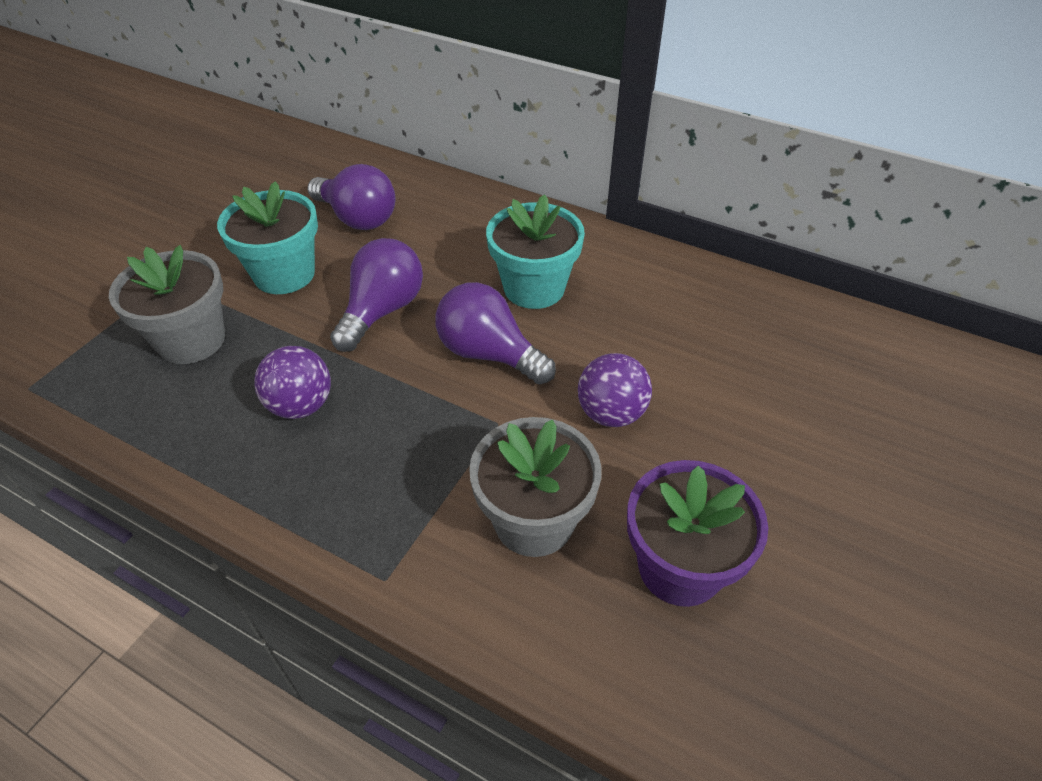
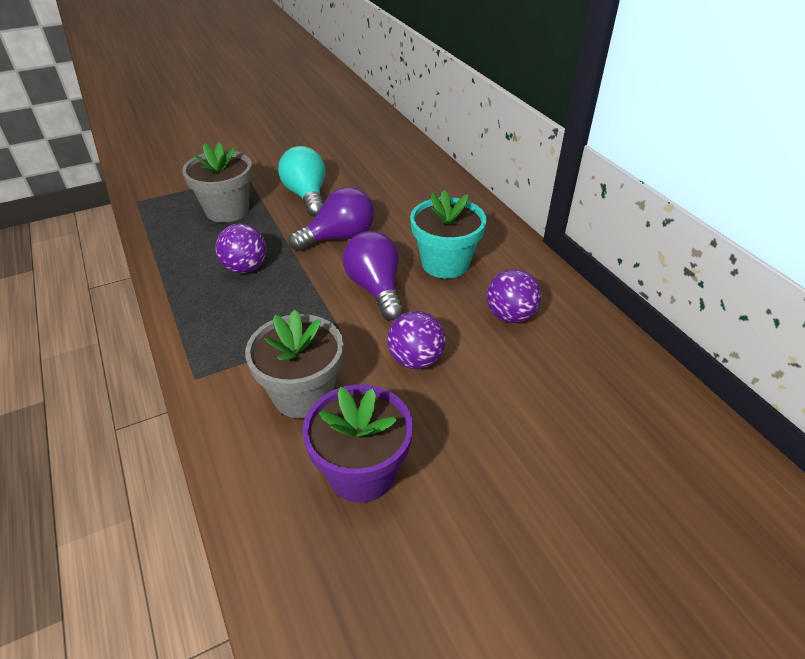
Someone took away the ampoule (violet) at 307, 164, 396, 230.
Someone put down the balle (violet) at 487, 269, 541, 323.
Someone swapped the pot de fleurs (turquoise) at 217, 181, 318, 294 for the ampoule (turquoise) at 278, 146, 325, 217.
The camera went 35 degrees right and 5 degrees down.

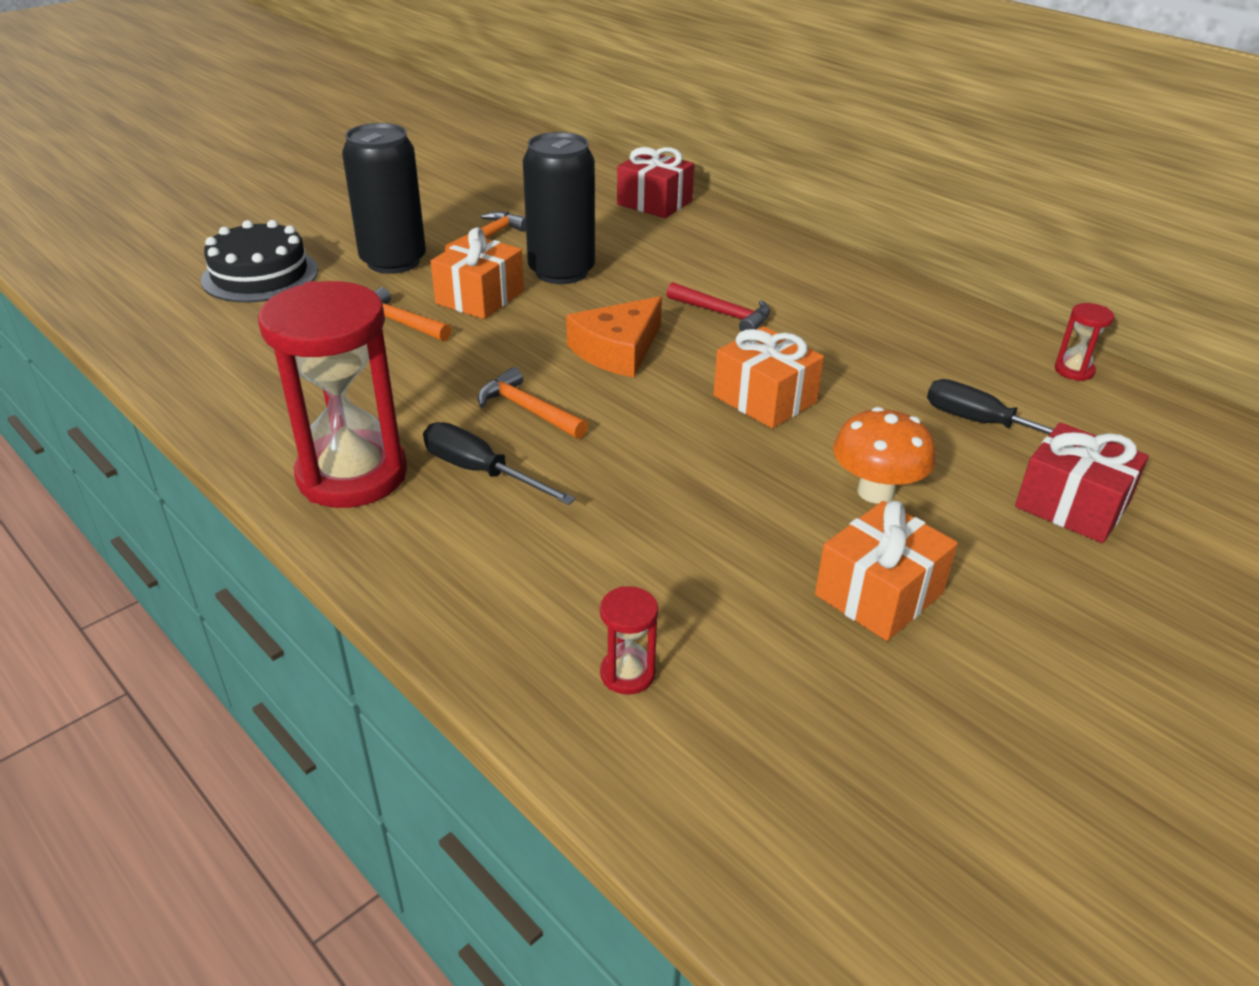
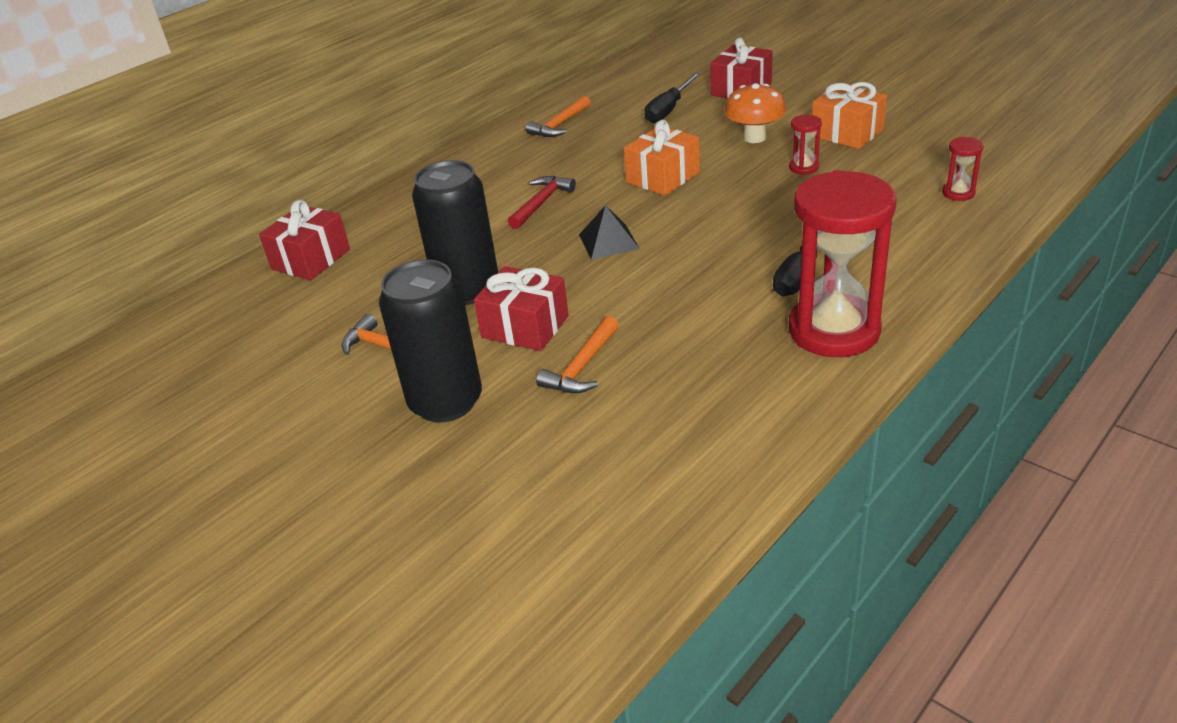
Someone took away the gâteau (noir) at 201, 220, 318, 303.
Someone carried the marteau (orange) from 478, 367, 588, 439 to 526, 96, 591, 137.
Someone carried the sablier (rouge) from 1055, 303, 1114, 381 to 789, 115, 822, 175.
Someone swapped the fromage (orange) at 566, 296, 662, 377 for the pyramide (noir) at 579, 205, 640, 260.
Someone repainted the cadeau (orange) at 431, 227, 524, 319, which became the cadeau (rouge) at 474, 266, 569, 351.
The camera went 90 degrees left and 0 degrees up.

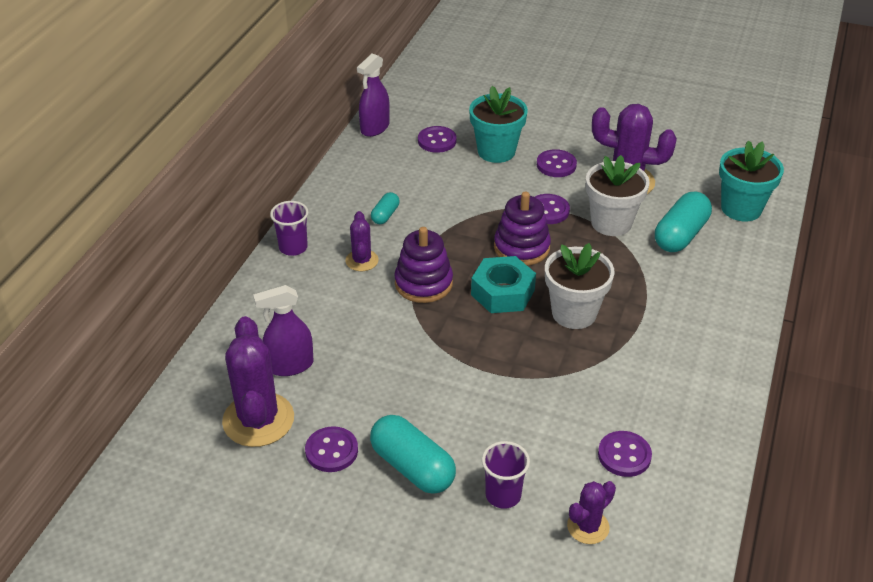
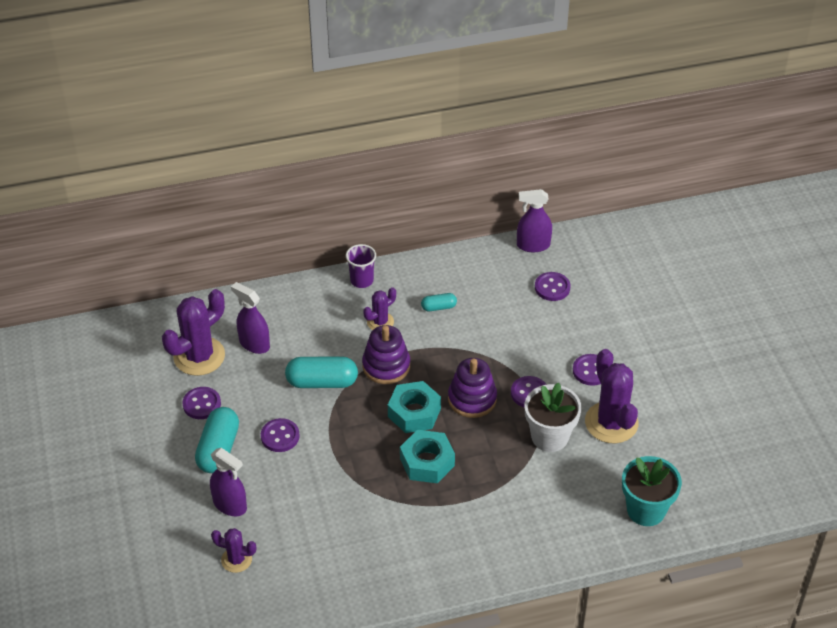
Someone took away the pot de fleurs (turquoise) at 469, 86, 528, 163.
Someone carried the bouton (violet) from 598, 431, 652, 477 to 261, 418, 300, 452.
Someone carried the gélule (turquoise) from 655, 191, 712, 252 to 285, 357, 358, 388.
Someone swapped the gobelet (violet) at 482, 441, 530, 509 for the vaporisateur (violet) at 210, 448, 247, 516.
Someone swapped the pot de fleurs (blanc) at 545, 243, 615, 329 for the écrou (turquoise) at 400, 430, 455, 483.
The camera went 55 degrees right and 5 degrees up.

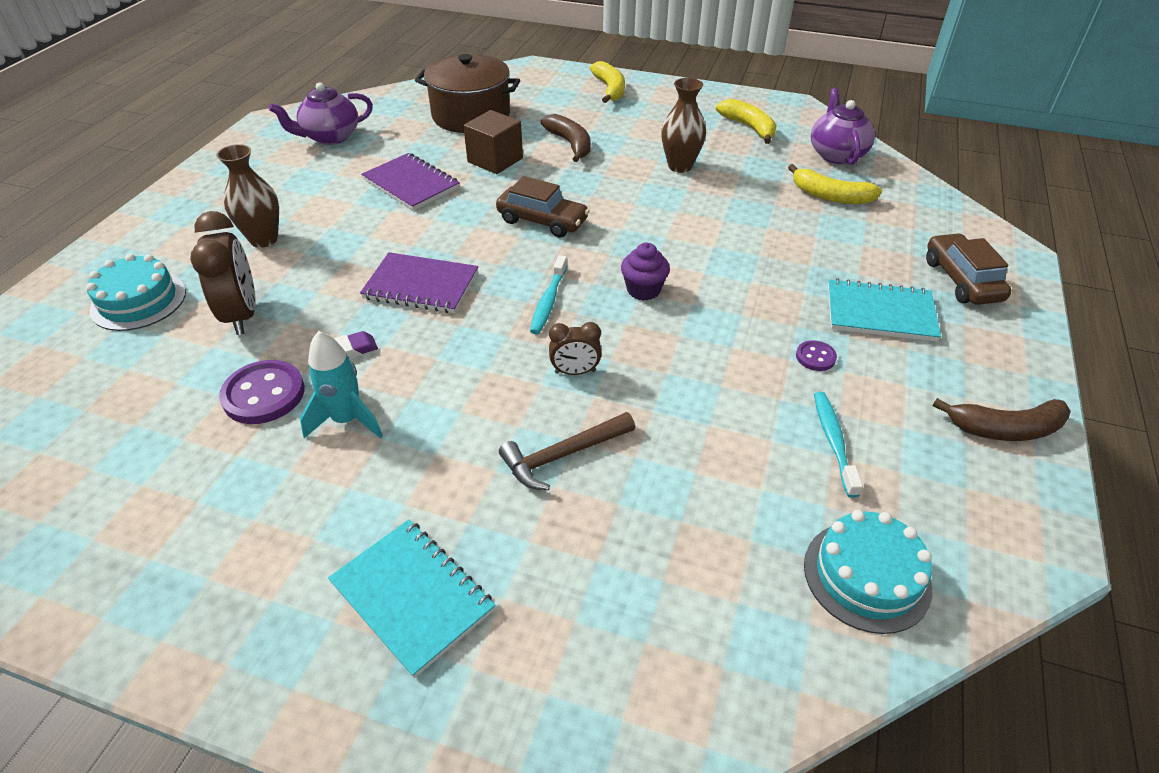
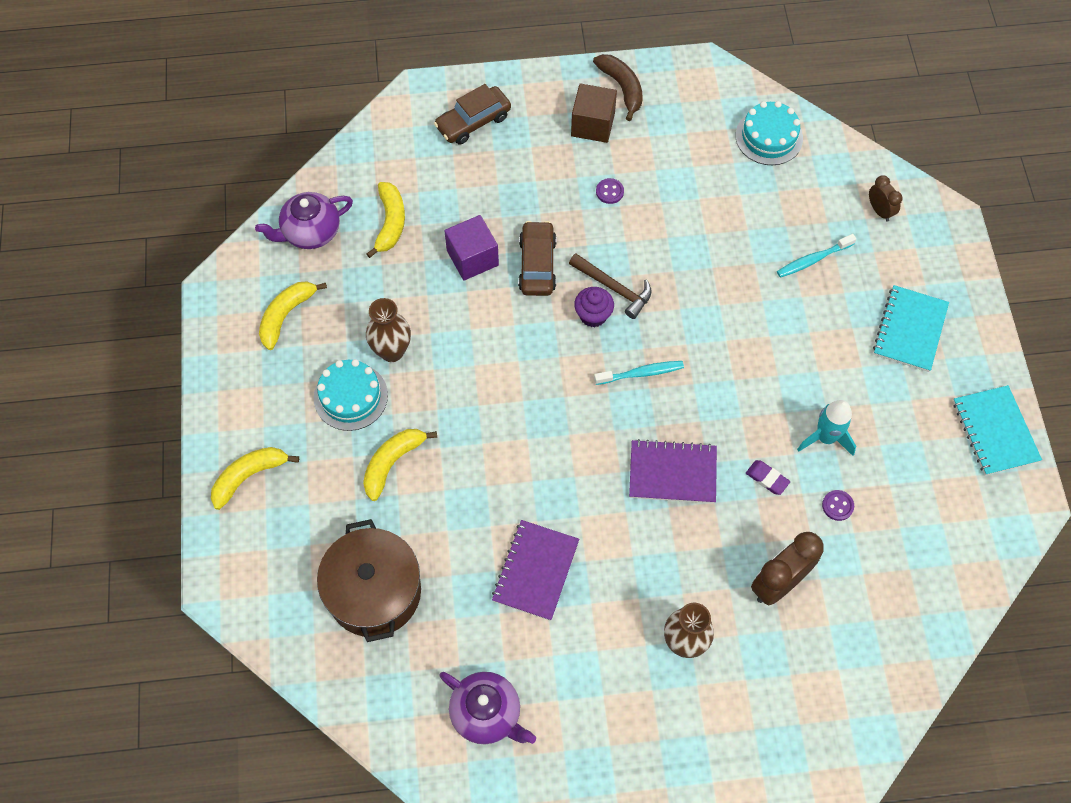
Someone put down the cube (violet) at 445, 215, 499, 280.
Someone carried the gâteau (turquoise) from 86, 254, 186, 331 to 314, 359, 388, 431.
Someone carried the cube (marron) from 463, 110, 523, 174 to 571, 84, 617, 143.
Someone carried the voiture (marron) from 496, 176, 590, 238 to 518, 221, 556, 296.
Someone carried the marteau (marron) from 499, 412, 635, 490 to 569, 253, 652, 319.
Someone carried the réveil (marron) from 549, 322, 602, 375 to 869, 175, 903, 221.
Someone carried the brosse à dents (turquoise) from 814, 392, 863, 498 to 777, 234, 856, 278.
Someone carried the carnet (turquoise) from 828, 278, 941, 342 to 953, 385, 1042, 476.
Someone repainted the banane (marron) at 541, 114, 591, 162, which became the banane (jaune) at 363, 429, 437, 501.
Someone rotated the carnet (violet) at 360, 252, 478, 313 by 75 degrees counterclockwise.
Someone scaled the bouton (violet) at 219, 360, 305, 424 by 0.52.
The camera went 115 degrees left and 20 degrees up.

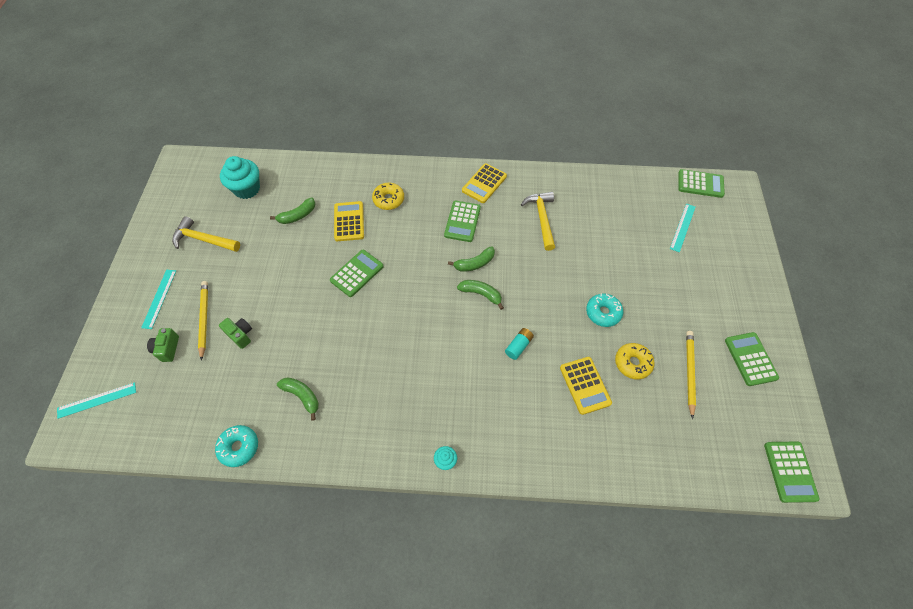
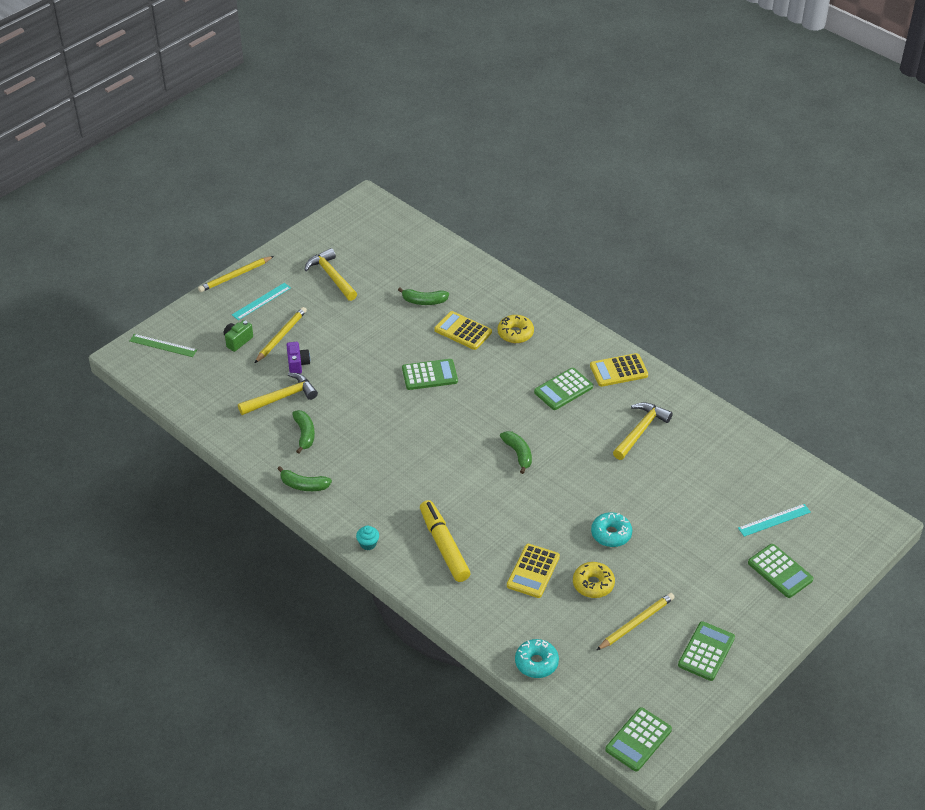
Someone took away the muffin (turquoise) at 220, 156, 260, 199.
Someone took away the pile (turquoise) at 505, 328, 534, 360.
Someone put down the crayon (jaune) at 198, 256, 274, 292.
Someone put down the marteau (jaune) at 238, 373, 318, 415.
Someone put down the feutre (jaune) at 420, 500, 471, 582.
Someone carried the beignet (turquoise) from 215, 425, 258, 467 to 515, 639, 559, 678.
Someone carried the banane (vert) from 448, 246, 495, 272 to 277, 466, 332, 491.
Someone carried the calculatrice (vert) from 678, 169, 725, 198 to 748, 544, 813, 598.
Someone repainted the règle (turquoise) at 57, 382, 136, 419, which became the règle (vert) at 130, 334, 197, 357.
Someone repainted the appareil photo (vert) at 219, 318, 252, 349, which became the appareil photo (violet) at 286, 342, 310, 374.
Someone rotated the calculatrice (jaune) at 334, 201, 364, 241 by 90 degrees counterclockwise.
The camera went 40 degrees right and 15 degrees down.

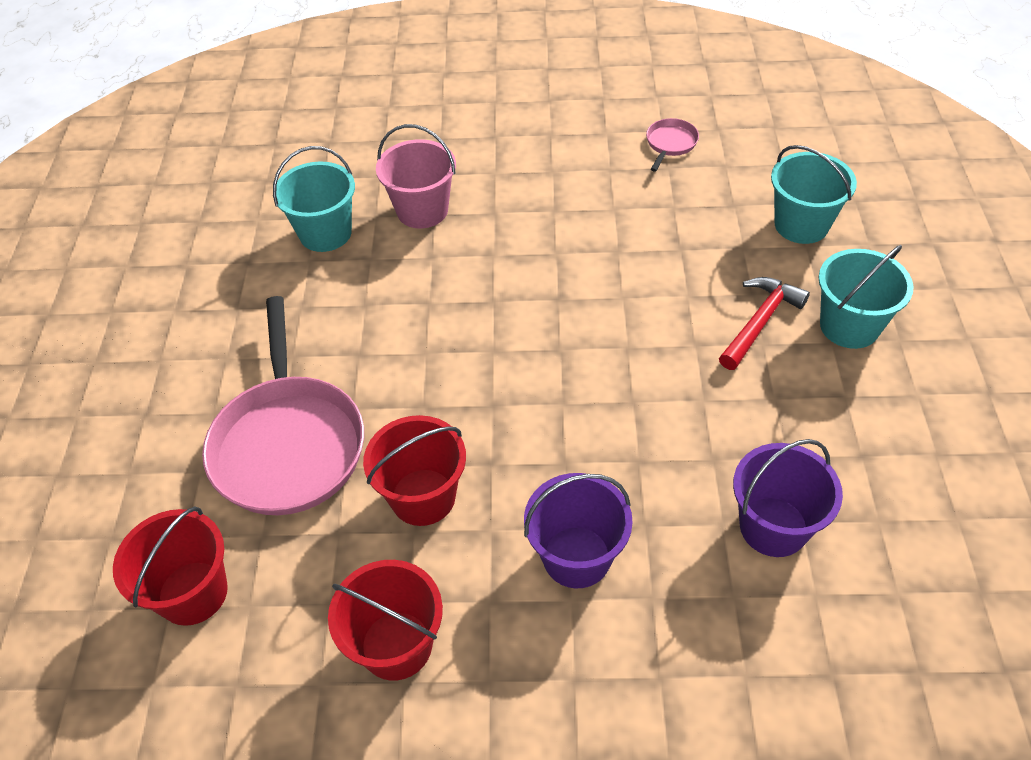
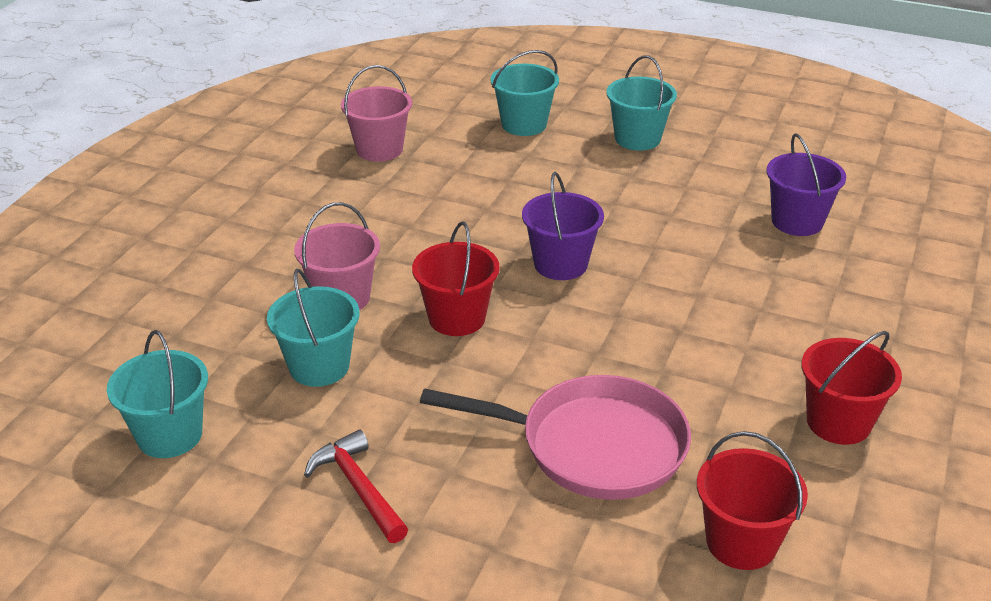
Someone put down the seau (turquoise) at 107, 330, 208, 458.
Someone carried the seau (rouge) from 363, 415, 466, 526 to 412, 221, 499, 336.
Someone carried the seau (violet) from 524, 473, 633, 588 to 522, 172, 604, 280.
Someone carried the marteau (rouge) from 719, 277, 810, 370 to 304, 430, 408, 543.
Someone swapped the poêle (rose) at 646, 118, 699, 172 for the seau (rose) at 341, 65, 412, 162.
The camera went 70 degrees left and 15 degrees down.

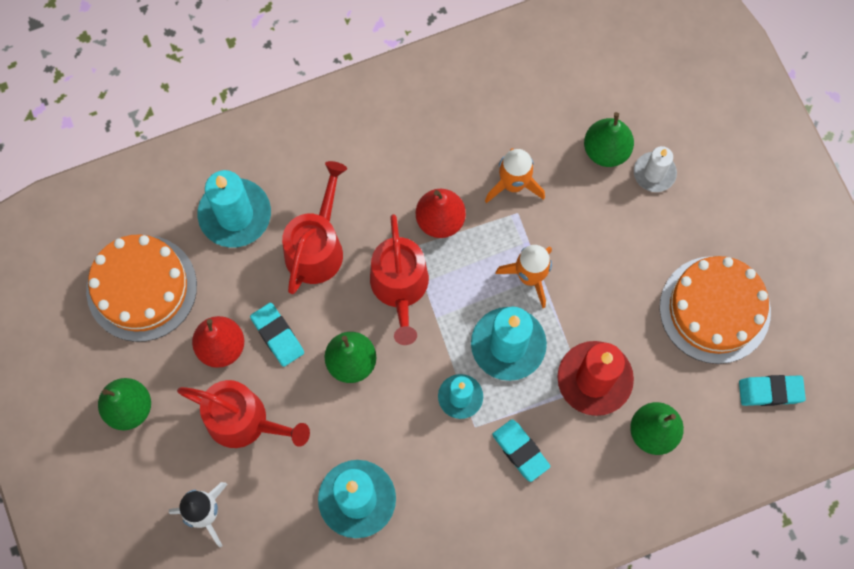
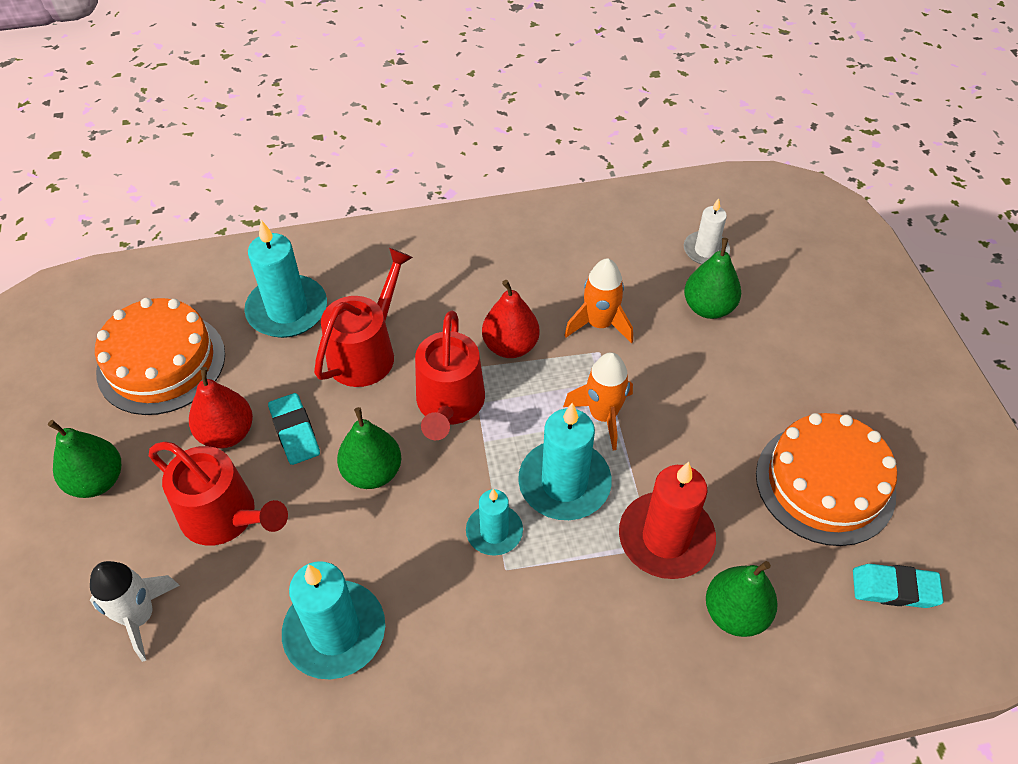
Someone took away the gomme (turquoise) at 492, 419, 550, 482.
Someone carried the bougie (blanc) from 634, 146, 677, 192 to 684, 198, 730, 264.
The camera went 10 degrees right and 20 degrees down.

